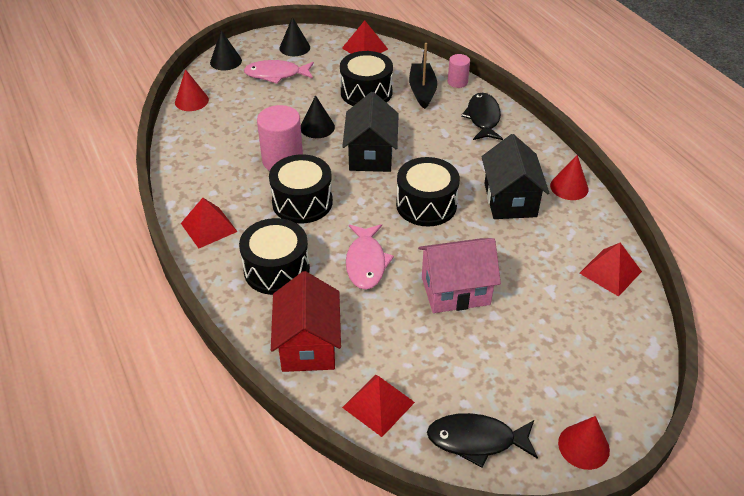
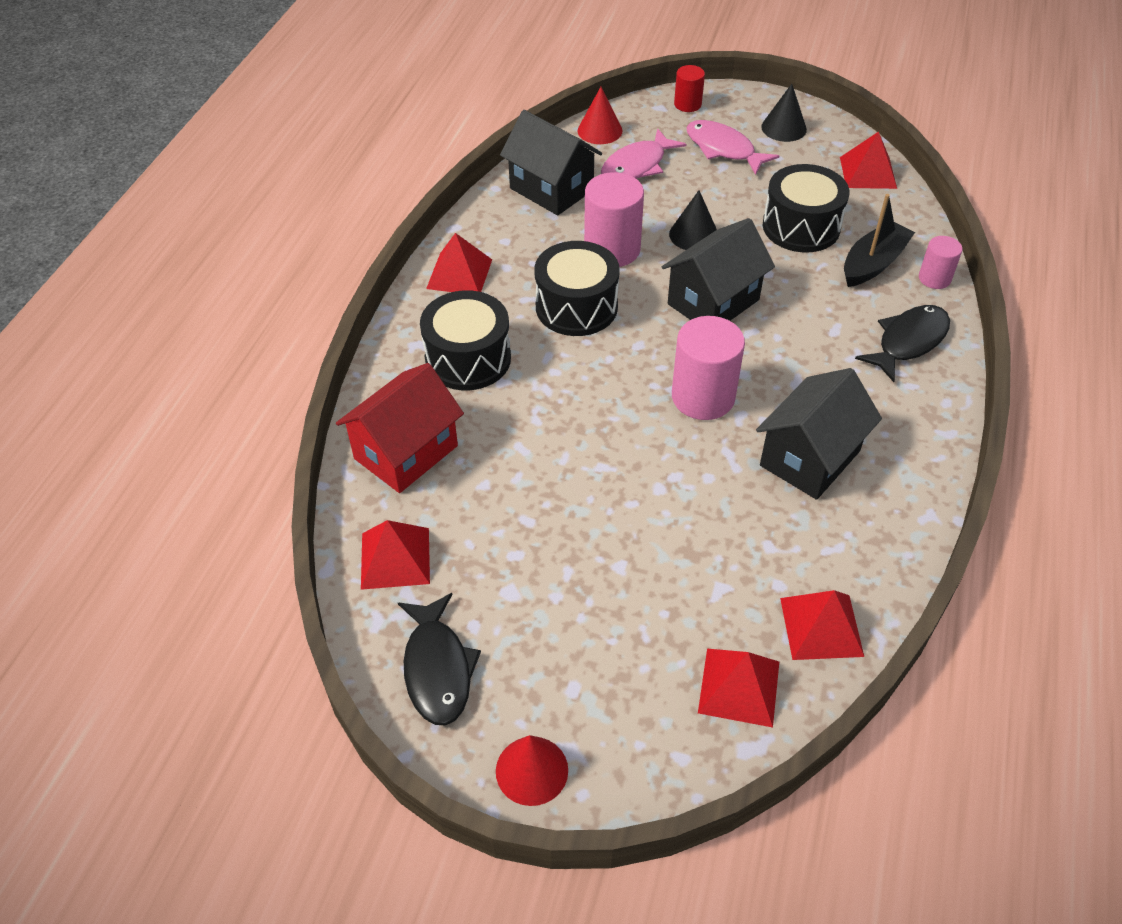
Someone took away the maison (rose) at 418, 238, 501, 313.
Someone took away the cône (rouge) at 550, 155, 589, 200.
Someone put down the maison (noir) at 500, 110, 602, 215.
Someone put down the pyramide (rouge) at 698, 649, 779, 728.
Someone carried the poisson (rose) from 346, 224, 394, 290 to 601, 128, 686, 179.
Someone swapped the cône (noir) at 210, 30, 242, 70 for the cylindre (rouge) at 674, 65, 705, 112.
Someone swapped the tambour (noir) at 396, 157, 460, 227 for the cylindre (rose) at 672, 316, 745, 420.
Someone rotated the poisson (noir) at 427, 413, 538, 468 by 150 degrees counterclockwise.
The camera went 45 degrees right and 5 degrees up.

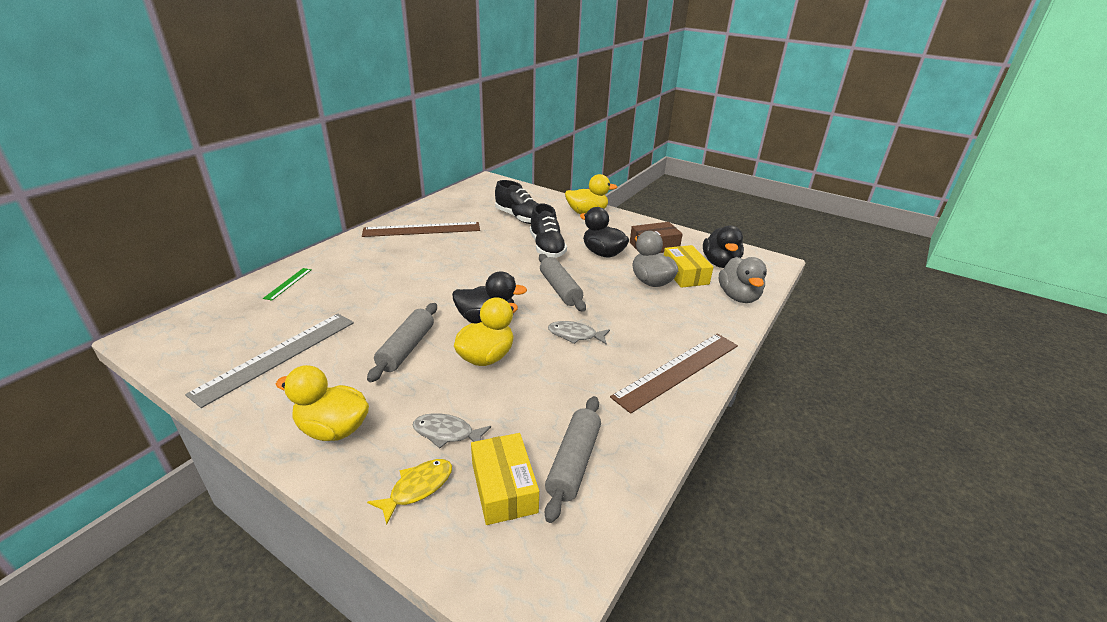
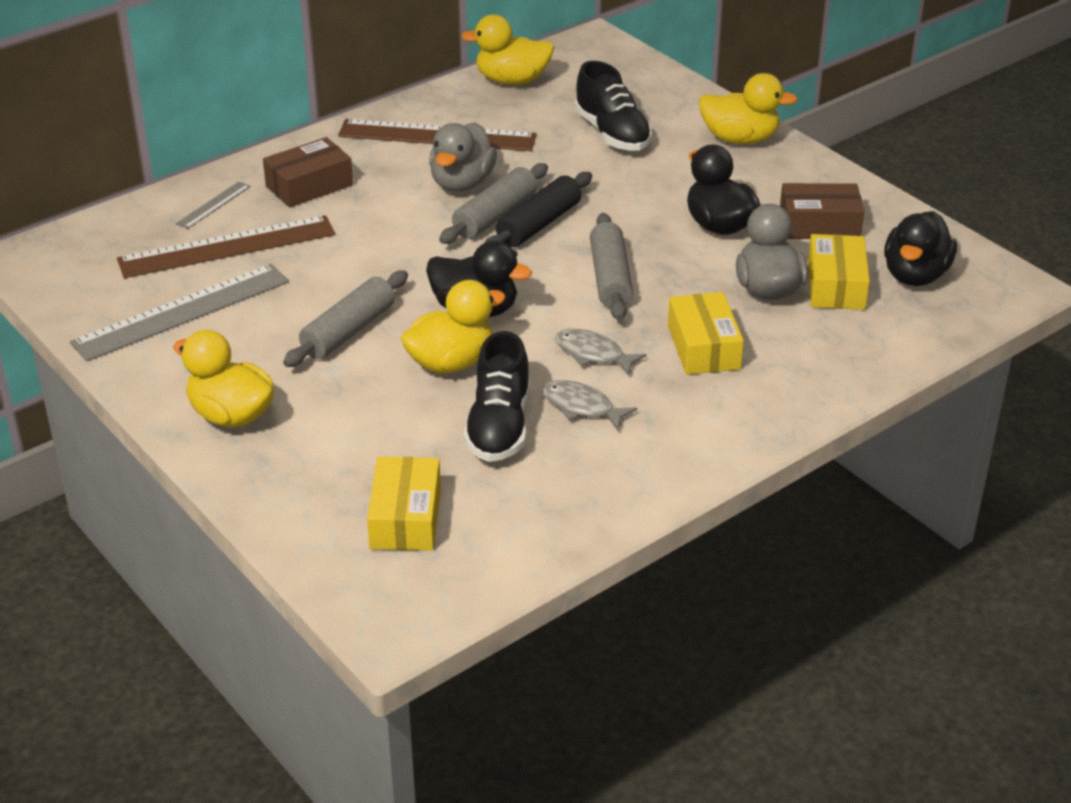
Someone took away the poisson (jaune) at 367, 459, 452, 524.
Someone put down the boîte (marron) at 263, 137, 353, 208.
Someone put down the canard (jaune) at 461, 15, 554, 85.
Someone put down the rouleau à pâtisserie (noir) at 485, 172, 592, 247.
Someone put down the boîte (jaune) at 668, 292, 744, 375.
Someone carried the poisson (gris) from 413, 413, 491, 448 to 542, 380, 637, 430.
Someone carried the chaussure (noir) from 530, 203, 567, 258 to 464, 331, 530, 462.
Someone carried the rouleau à pâtisserie (gris) from 545, 396, 601, 523 to 439, 163, 548, 244.
Someone carried the règle (marron) from 610, 333, 738, 414 to 117, 215, 335, 278.
Someone carried the canard (gris) from 719, 257, 767, 303 to 429, 123, 497, 192.
Someone repainted the règle (vert) at 263, 268, 312, 301, which became the règle (gris) at 176, 182, 250, 229.
The camera went 20 degrees right and 5 degrees up.

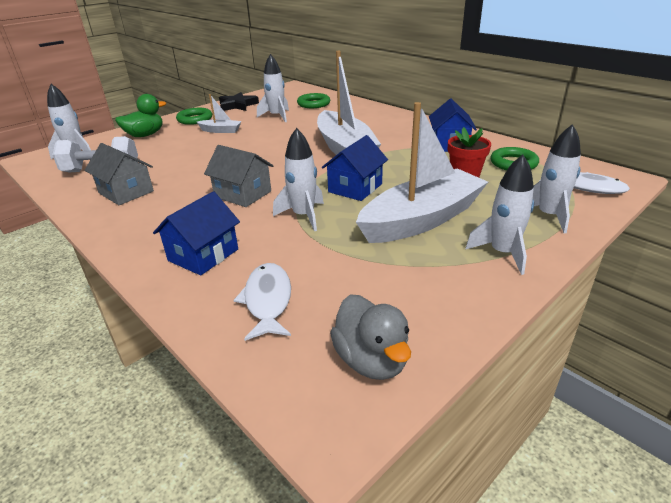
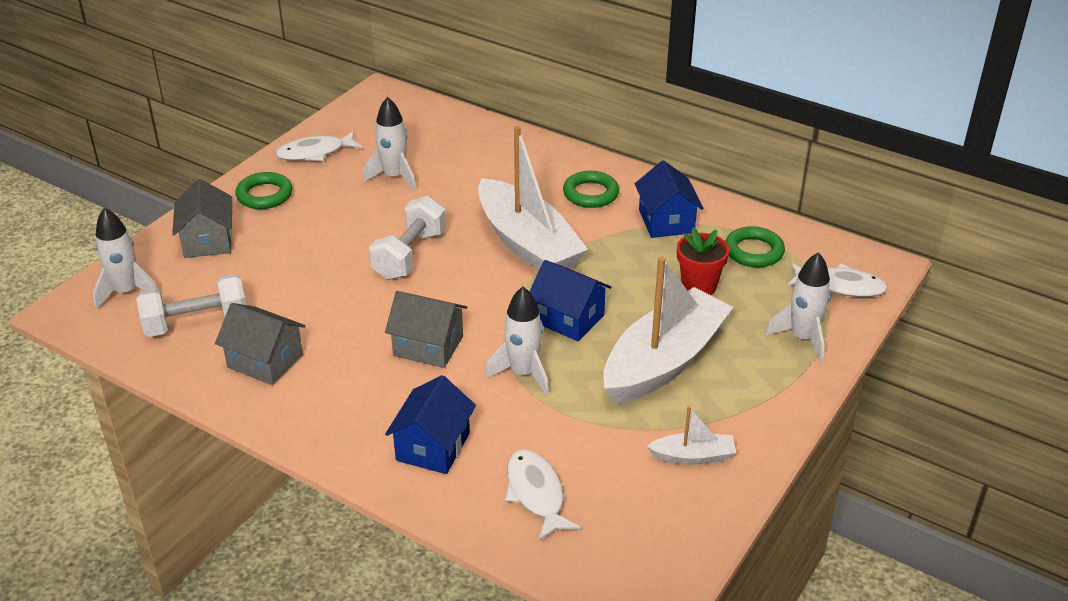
Someone took away the canard (gris) at 330, 294, 411, 380.
Someone took away the fusée (blanc) at 465, 154, 534, 275.
Someone put down the haltère (blanc) at 369, 196, 446, 280.
Someone carried the bateau (blanc) from 197, 94, 242, 133 to 647, 406, 736, 465.
Someone carried the anneau (vert) from 297, 93, 330, 108 to 563, 171, 619, 208.
Someone swapped the canard (vert) at 115, 94, 166, 137 for the maison (gris) at 172, 179, 232, 258.
Someone swapped the étoile (noir) at 219, 92, 259, 111 for the poisson (blanc) at 276, 131, 362, 161.
Someone rotated the maison (bleu) at 322, 135, 388, 201 by 75 degrees counterclockwise.
The camera went 15 degrees left and 5 degrees up.

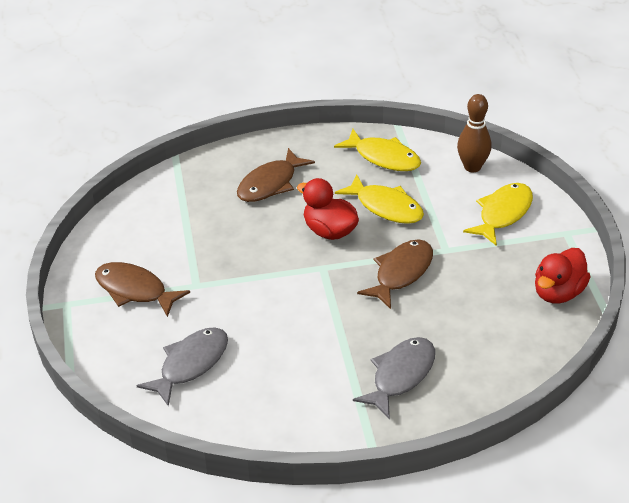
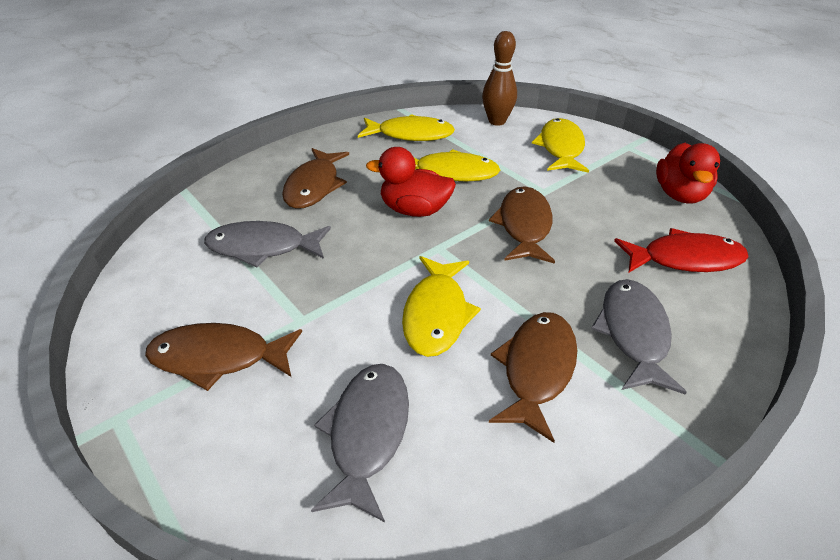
Someone put down the poisson (gris) at 204, 221, 331, 267.
Someone put down the poisson (jaune) at 402, 256, 481, 357.
Someone put down the poisson (marron) at 489, 312, 577, 443.
Someone put down the poisson (rouge) at 614, 228, 749, 272.
The camera went 30 degrees left and 0 degrees up.

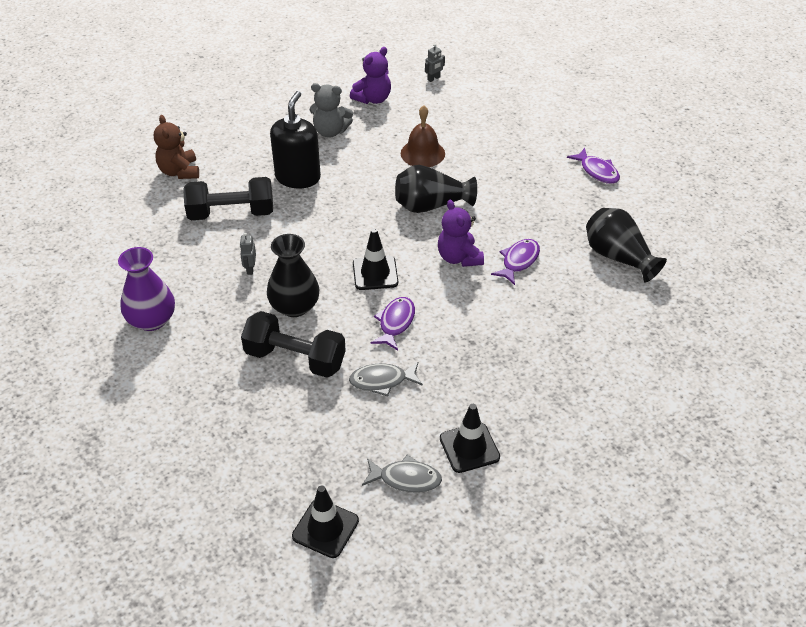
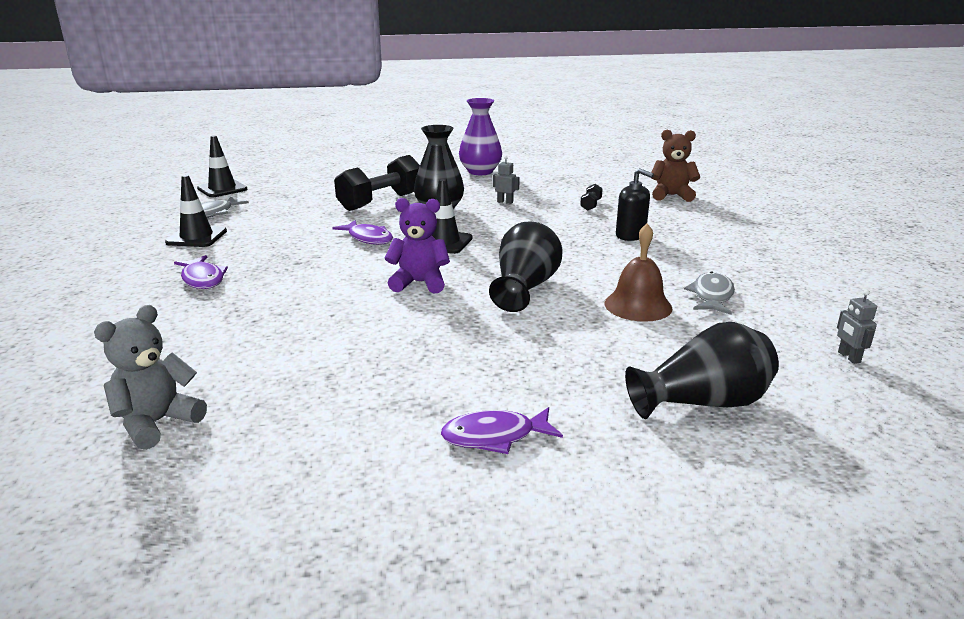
Someone took away the ours en peluche (violet) at 350, 47, 391, 104.
Someone carried the ours en peluche (gris) from 310, 83, 353, 138 to 94, 305, 207, 450.
Someone carried the poisson (gris) from 349, 362, 423, 397 to 684, 271, 735, 315.
Someone carried the poisson (violet) from 491, 239, 540, 285 to 174, 255, 228, 289.
Someone carried the vase (noir) from 586, 208, 667, 283 to 625, 322, 779, 419.
Someone scaled the haltère (noir) at 183, 177, 273, 220 by 0.43.
Someone scaled the distributeur de savon (noir) at 270, 91, 321, 188 by 0.64.
The camera went 115 degrees right and 20 degrees down.

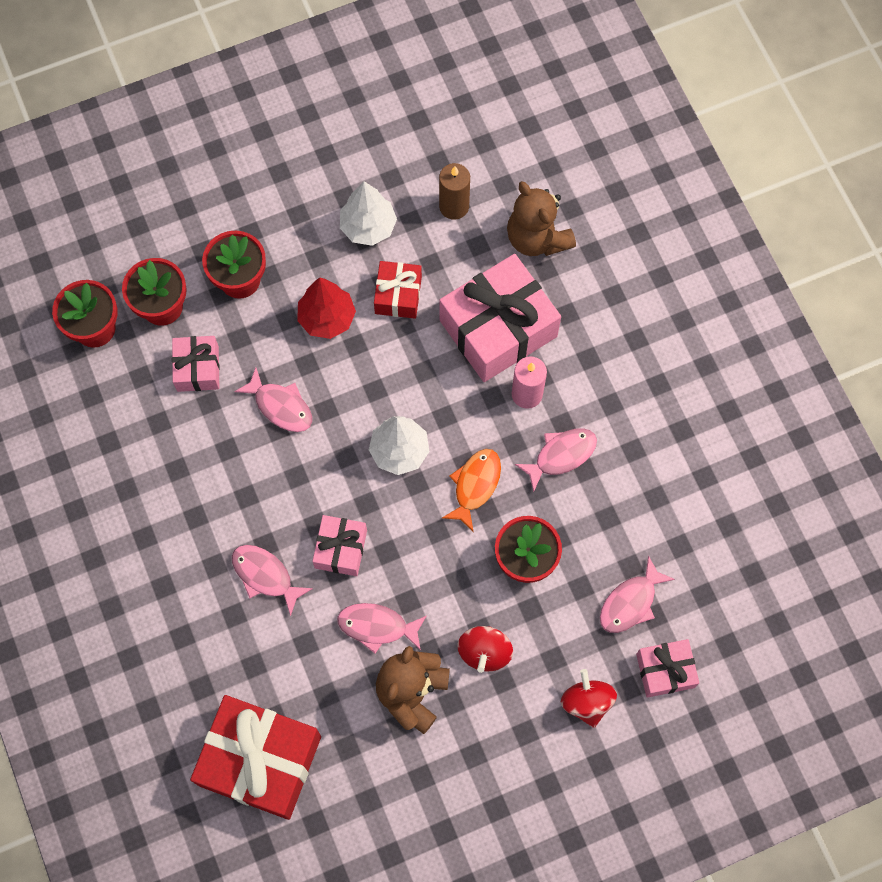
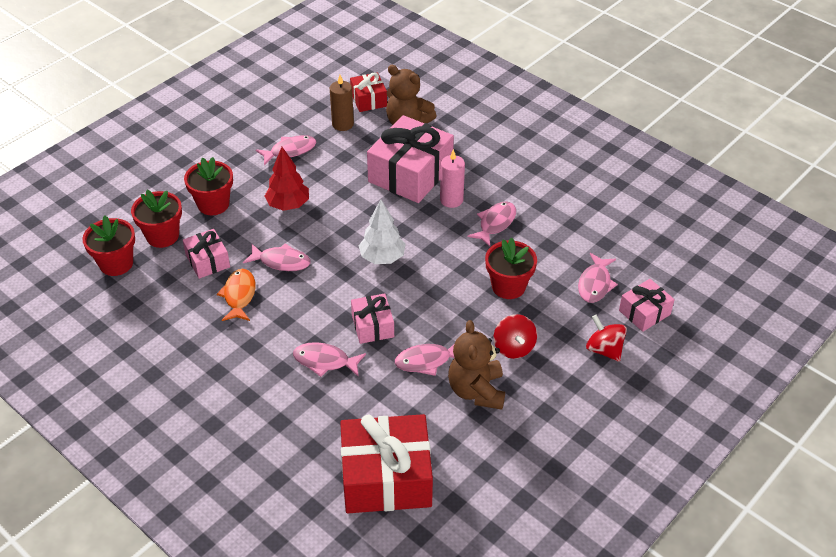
Someone carried the cadeau (rouge) from 374, 261, 422, 319 to 350, 73, 387, 112.
Someone carried the poisson (orange) from 442, 449, 501, 532 to 217, 269, 256, 321.
Someone swapped the arbre (blanc) at 340, 181, 397, 246 for the poisson (rose) at 256, 135, 317, 165.
The camera went 25 degrees left and 25 degrees down.

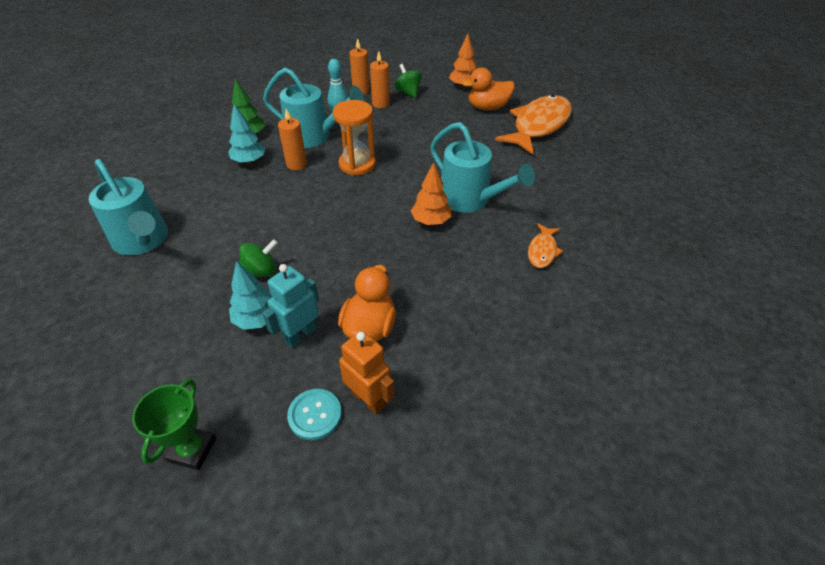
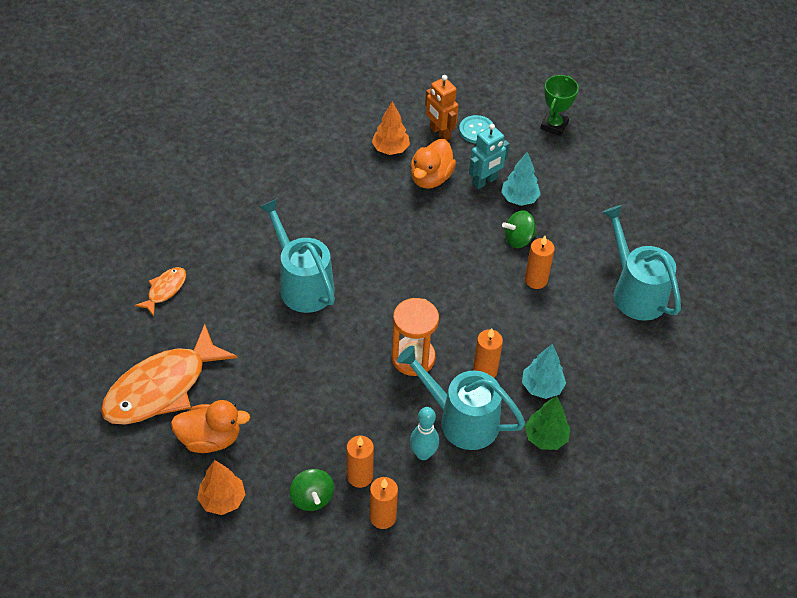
Someone put down the bougie (orange) at 525, 236, 555, 289.
Someone carried the arbre (orange) from 411, 162, 451, 225 to 372, 101, 410, 155.
Someone carried the poisson (orange) from 528, 223, 563, 268 to 135, 267, 186, 316.
The camera went 170 degrees left and 5 degrees up.

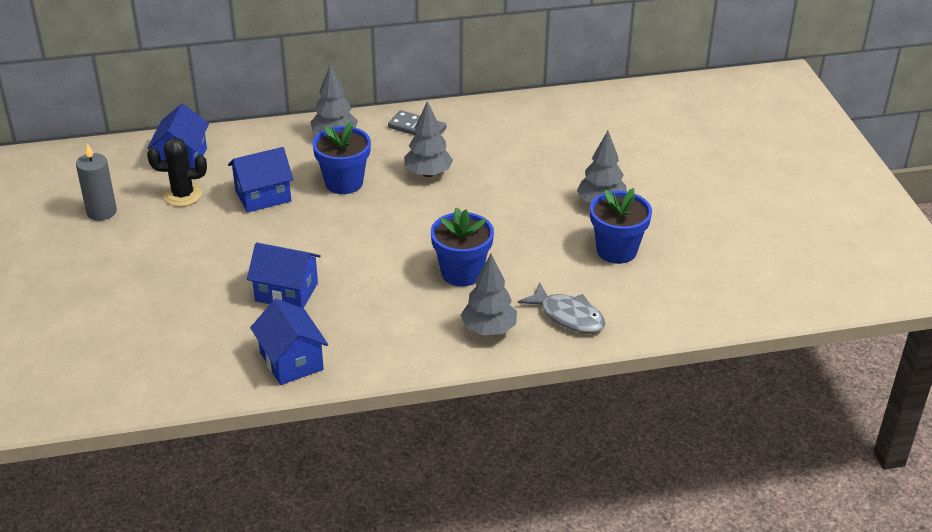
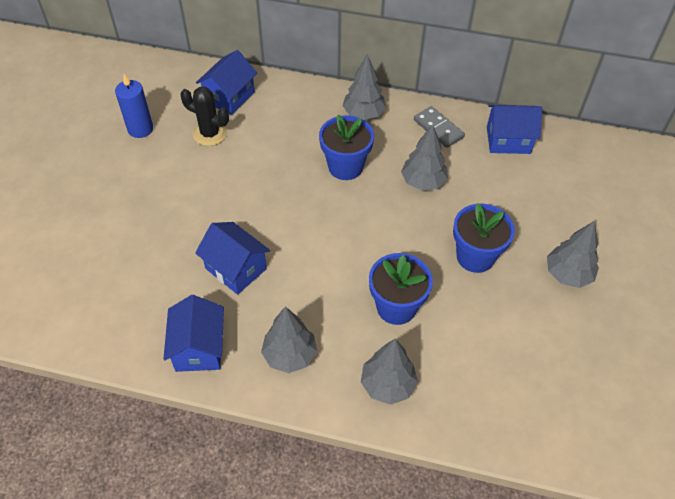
Someone took away the poisson (gris) at 518, 282, 605, 333.
Someone put down the arbre (gris) at 261, 306, 317, 373.
Someone carried the maison (bleu) from 228, 147, 293, 213 to 487, 105, 542, 154.
Someone carried the pot de fleurs (bleu) from 590, 188, 652, 264 to 453, 203, 515, 273.
Someone repainted the bougie (gris) at 76, 143, 117, 221, which became the bougie (bleu) at 115, 74, 153, 138.
The camera went 25 degrees right and 15 degrees up.

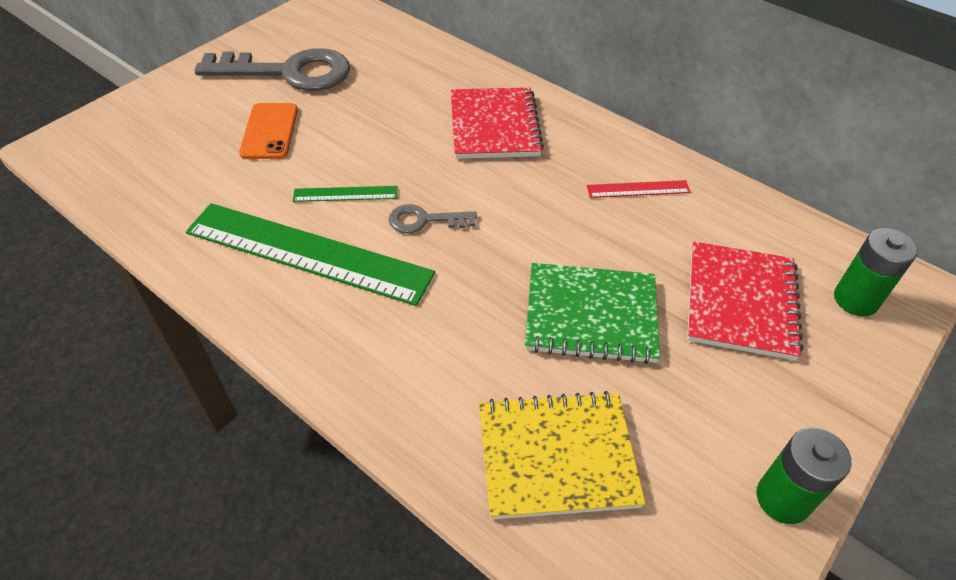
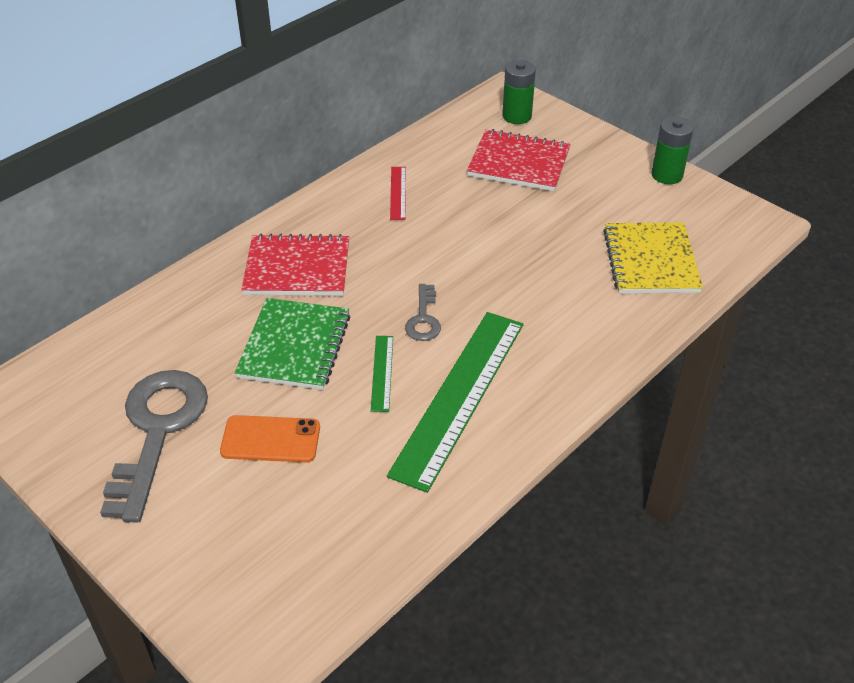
Someone carried the carnet (vert) from 525, 263, 660, 364 to 235, 298, 350, 390.
The camera went 85 degrees left and 5 degrees down.

